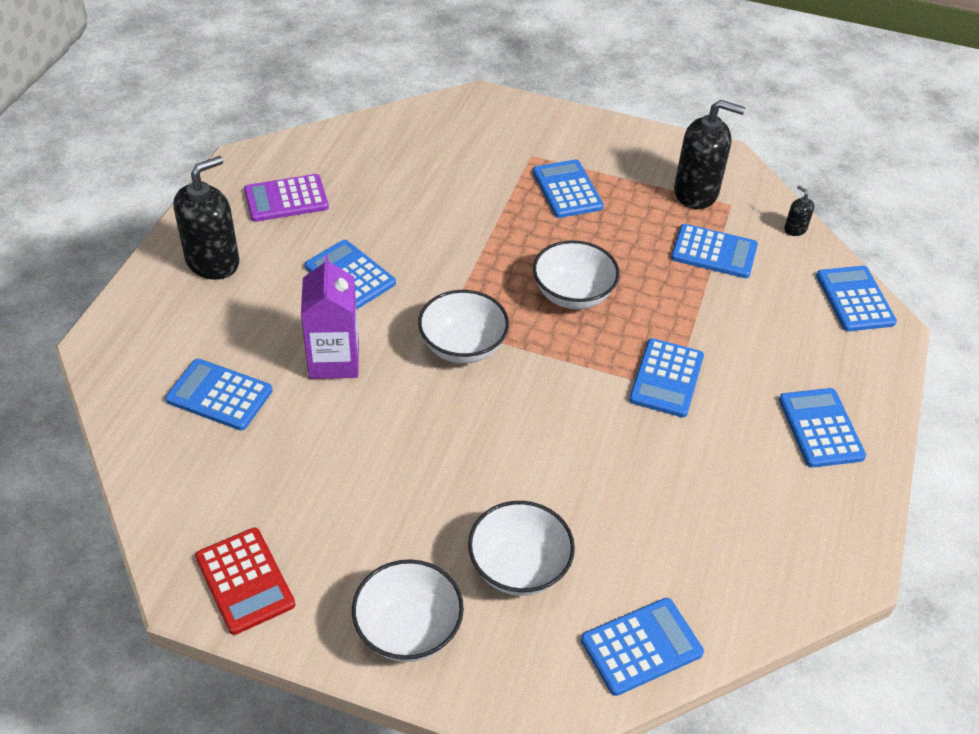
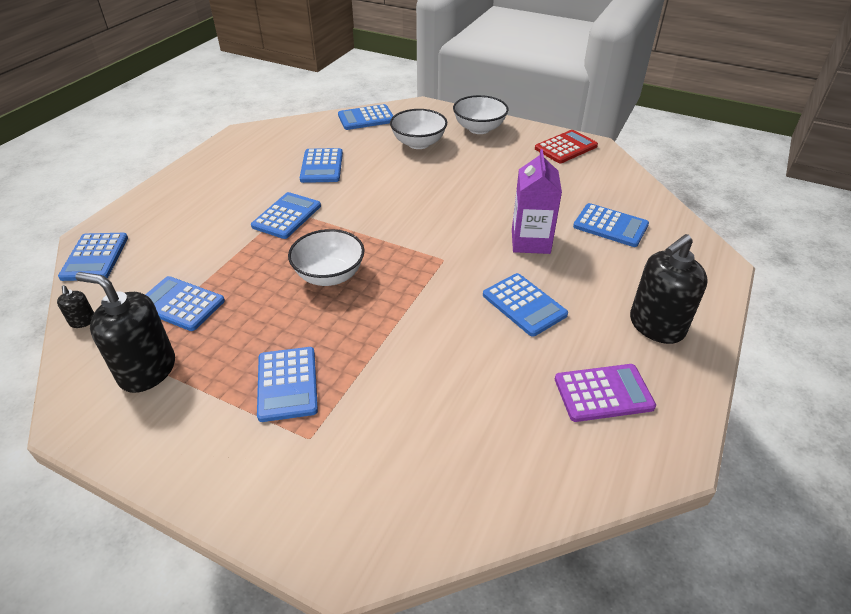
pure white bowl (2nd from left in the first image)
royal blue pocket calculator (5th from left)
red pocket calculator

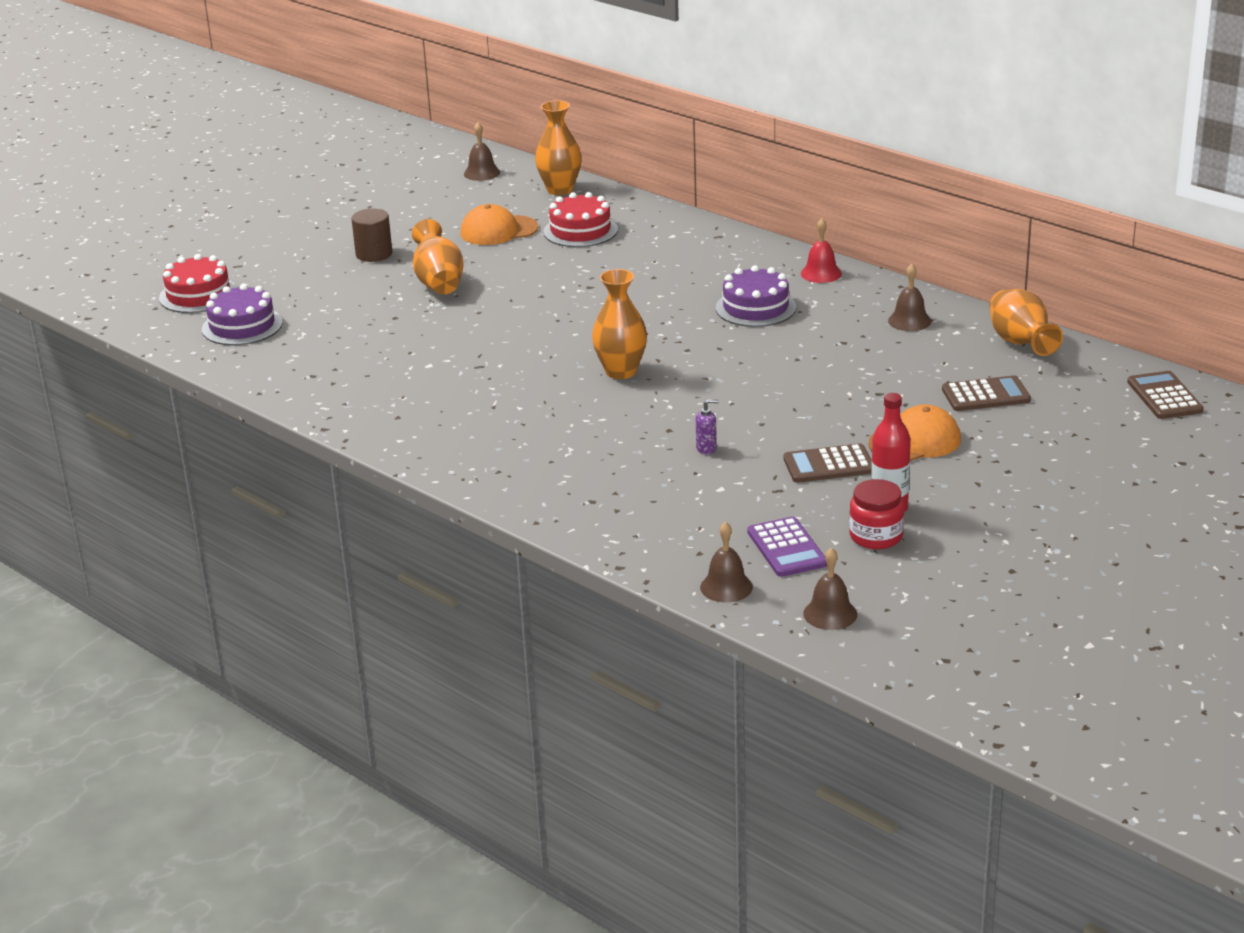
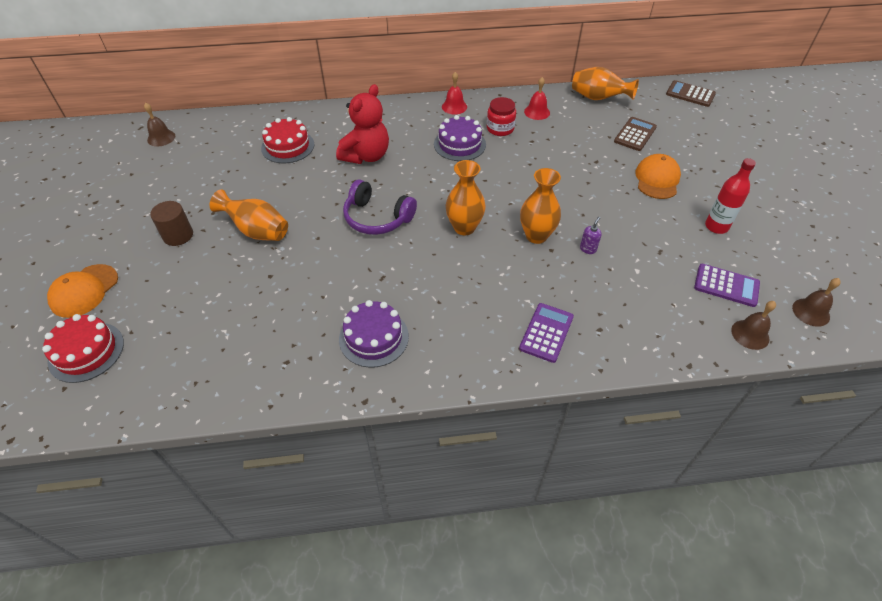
orange-coloured flower vase (3rd from left)
orange-coloured cap (1st from left)
red hand bell (2nd from left)
violet cake (1st from left)
russet pocket calculator (1st from left in the first image)
red preserve jar
red stuffed bear
violet headphones
violet pocket calculator (1st from left)

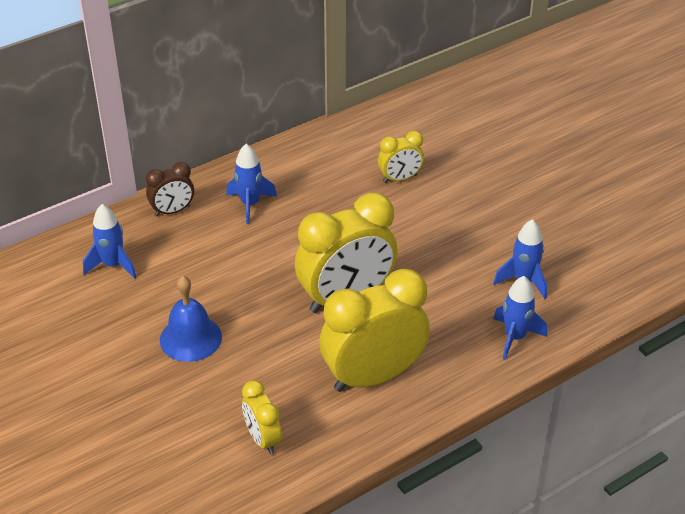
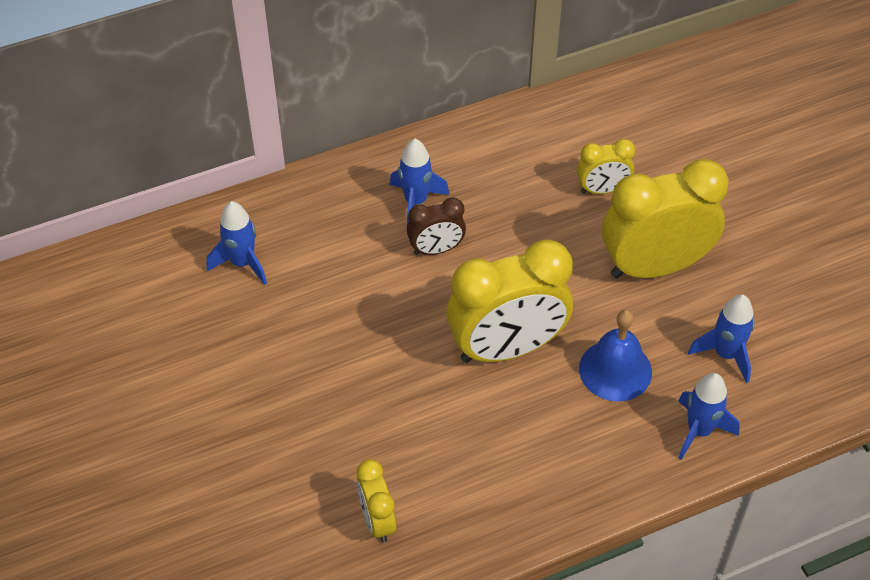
russet clock
bright yellow clock (4th from left)
royal blue hand bell

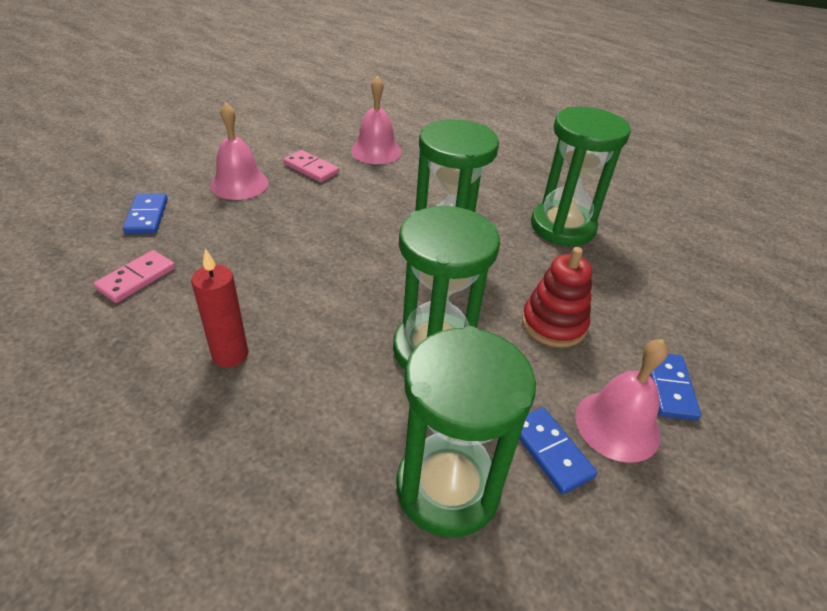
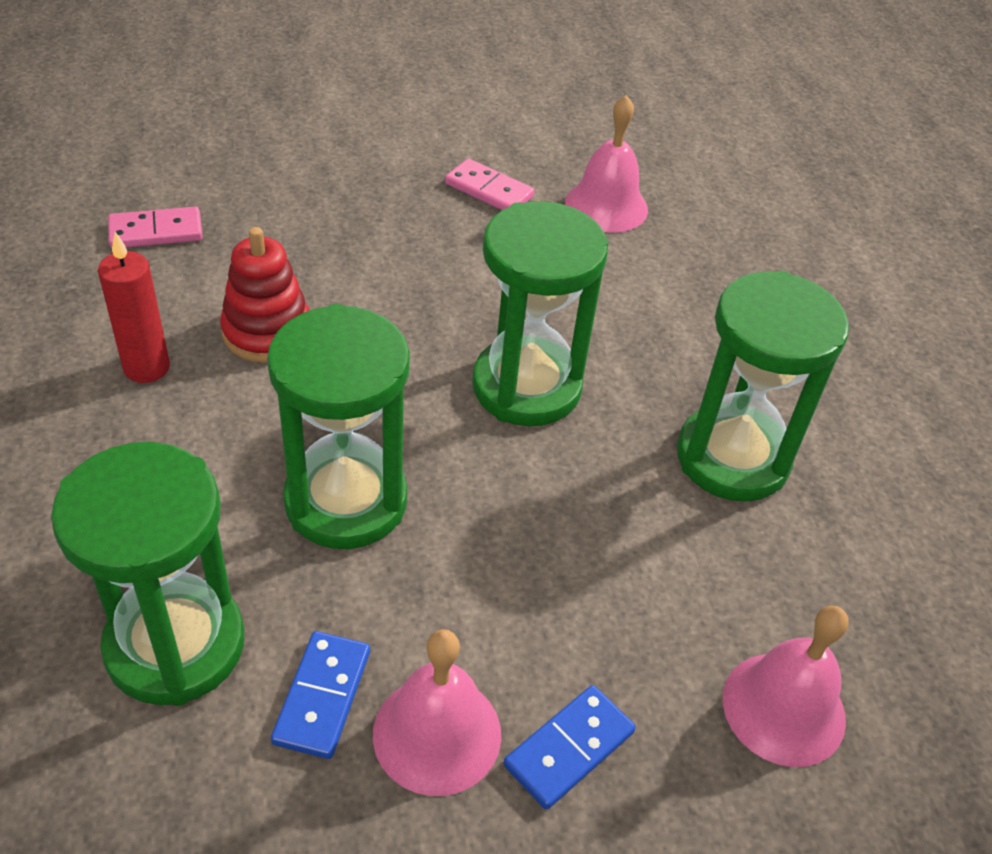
rosy hand bell (3rd from left)
rosy domino piece (2nd from left)
royal blue domino piece (1st from left in the first image)
red stacking toy

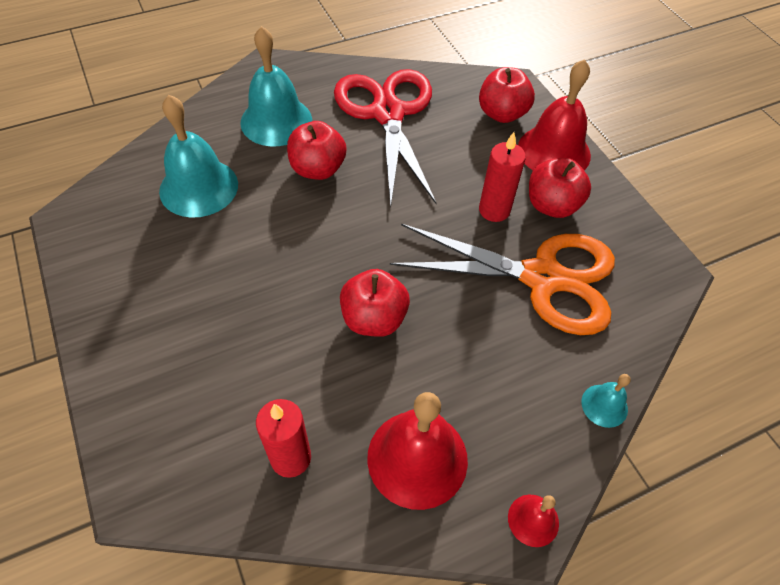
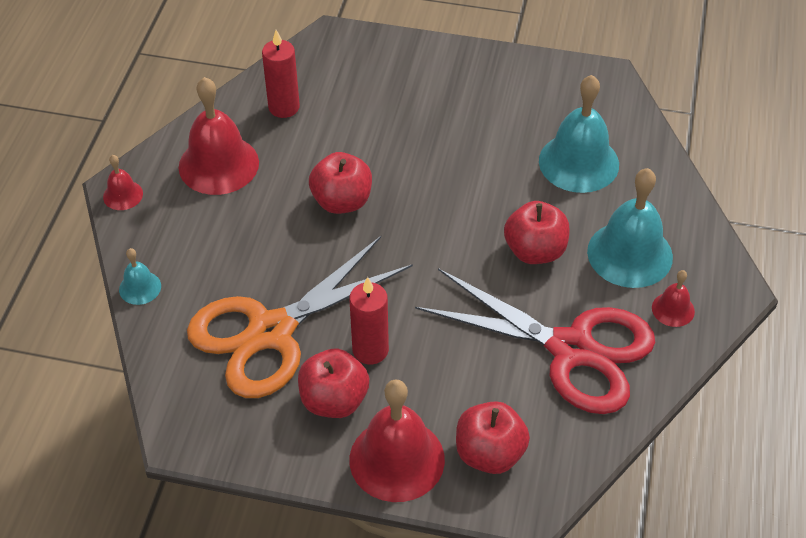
red hand bell (4th from left)

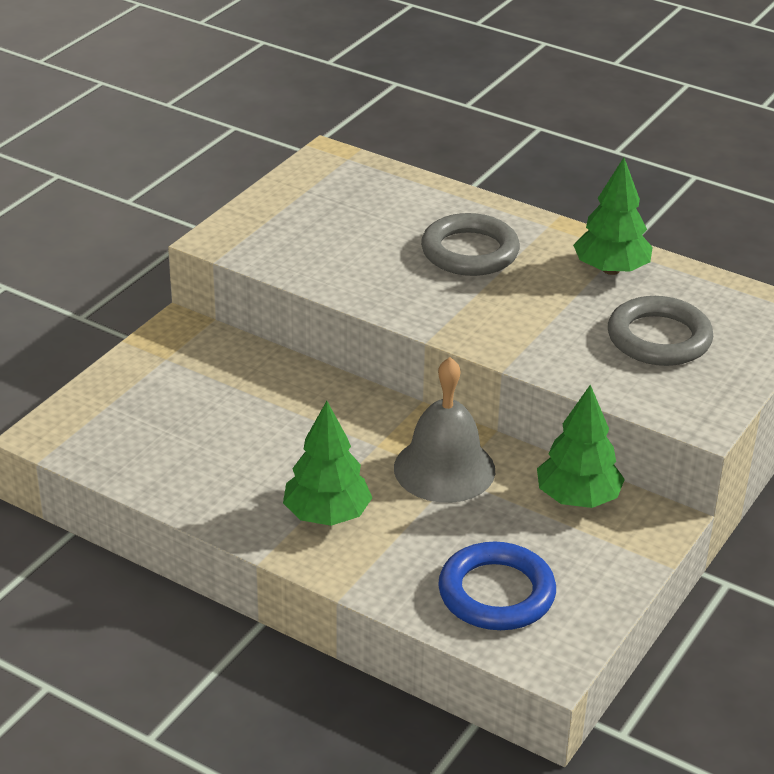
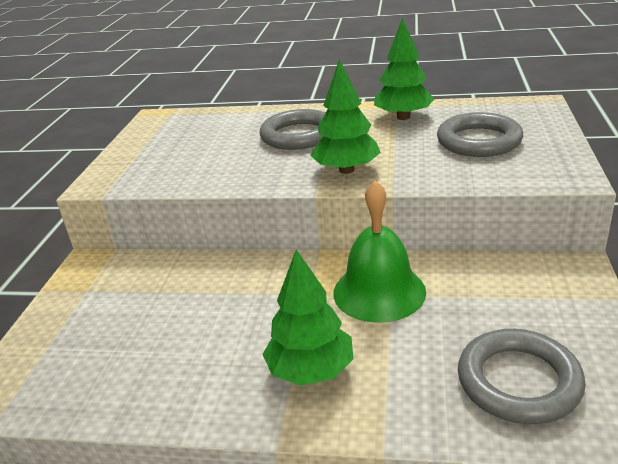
emerald hand bell
emerald tree (2nd from left)
gray torus (3rd from left)

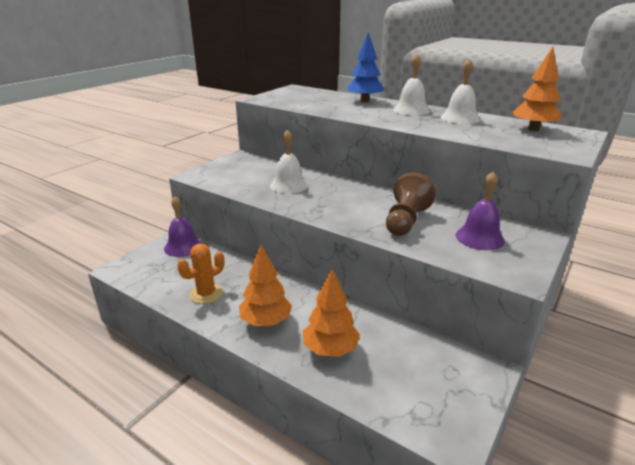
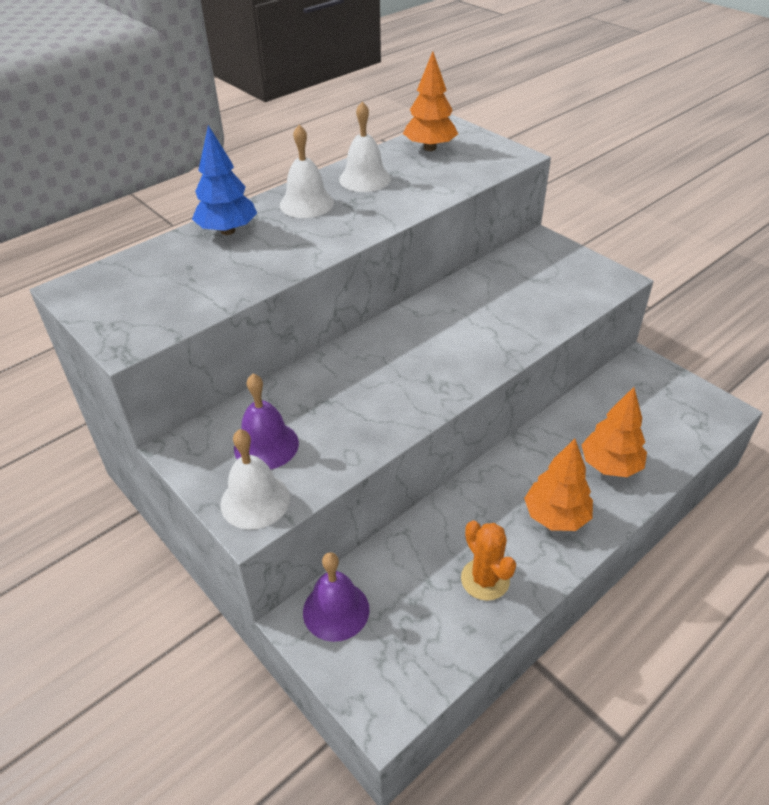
pure white hand bell (1st from left)
russet chess pawn
violet hand bell (1st from left)

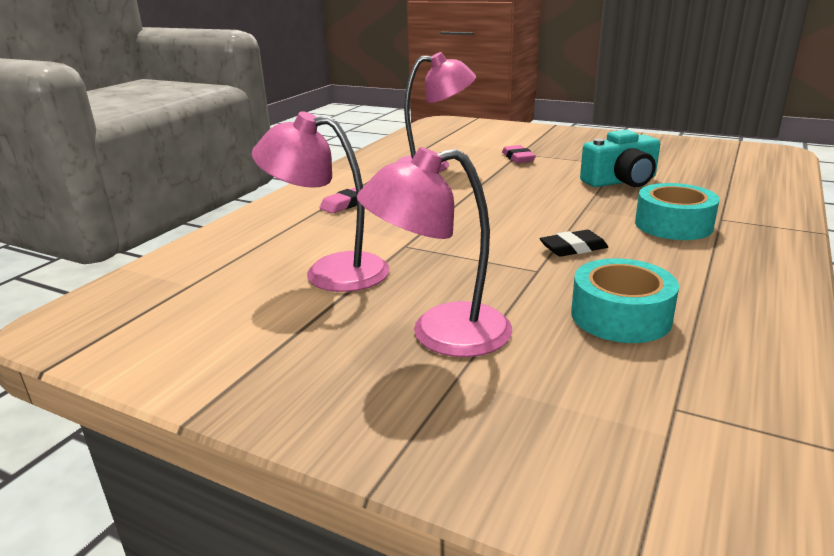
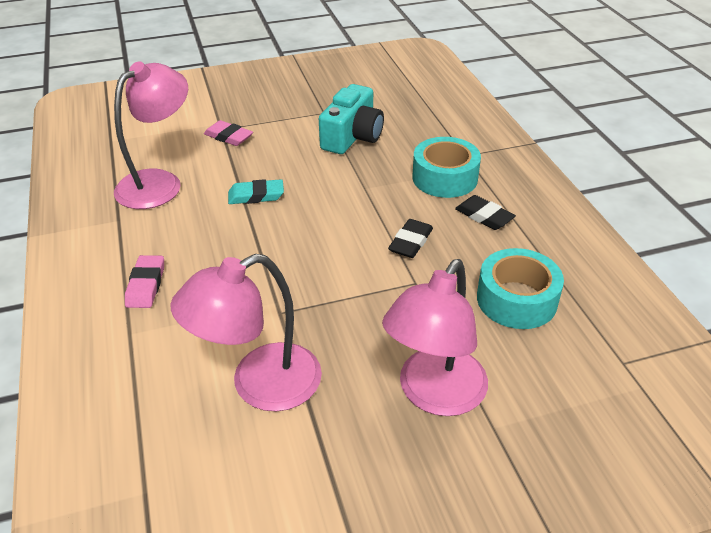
aqua gum eraser
jet-black gum eraser (2nd from left)

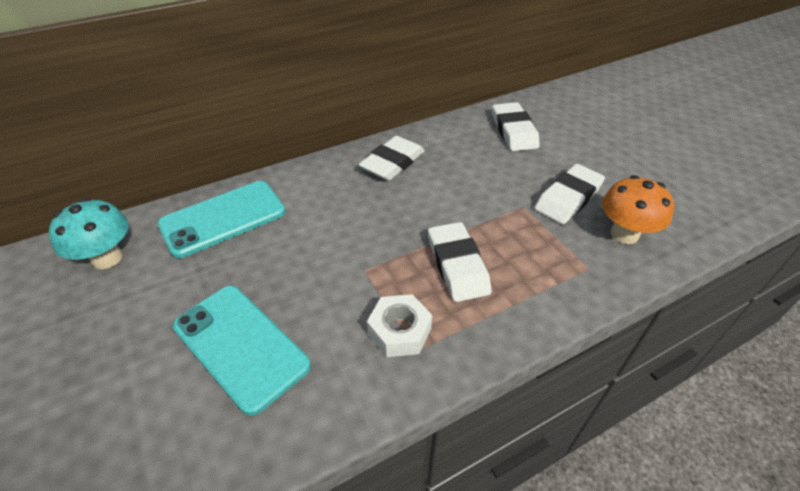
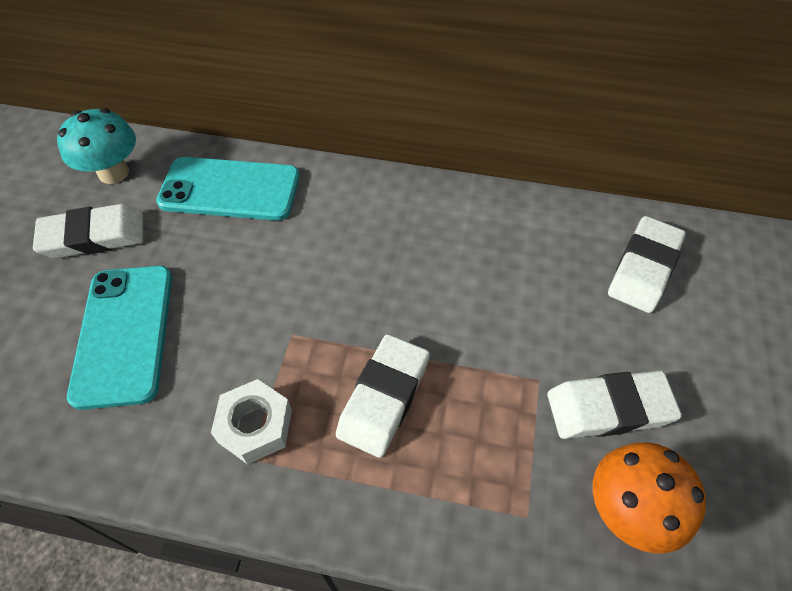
pure white gum eraser (1st from left)

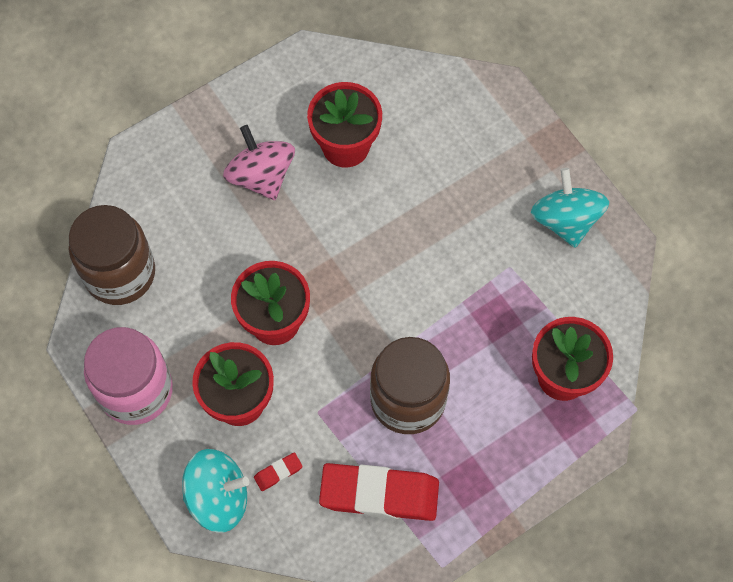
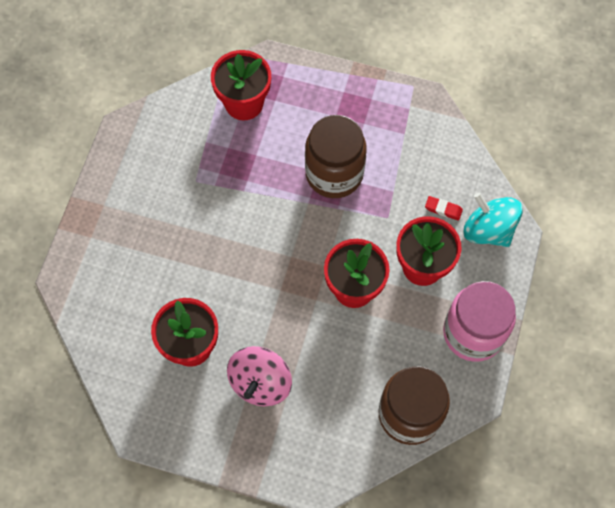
aqua spinning top (2nd from left in the first image)
red gum eraser (2nd from left in the first image)

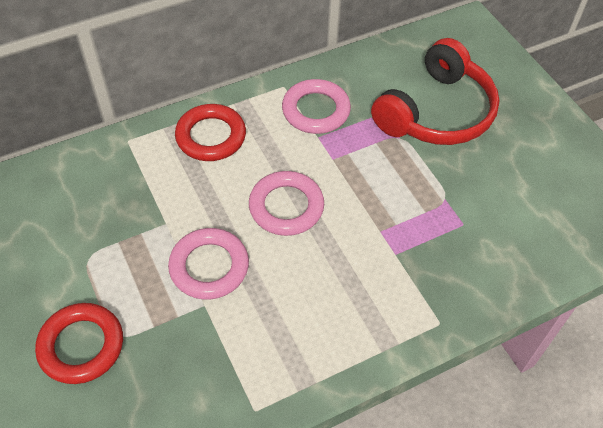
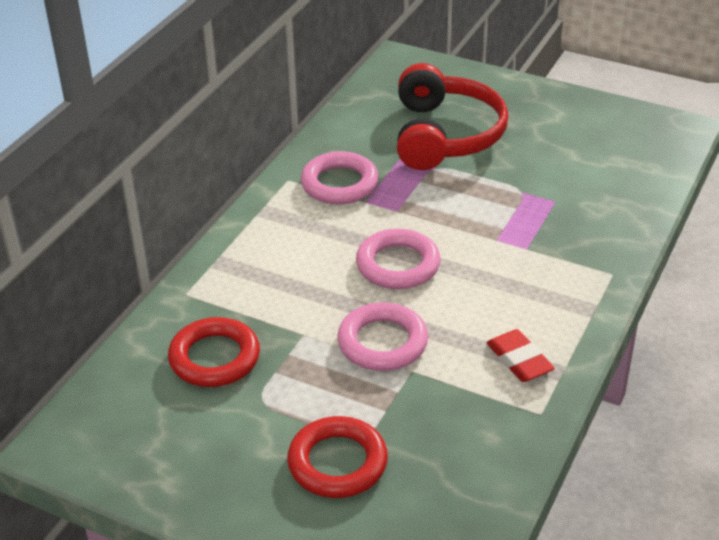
red torus (1st from left)
red gum eraser

